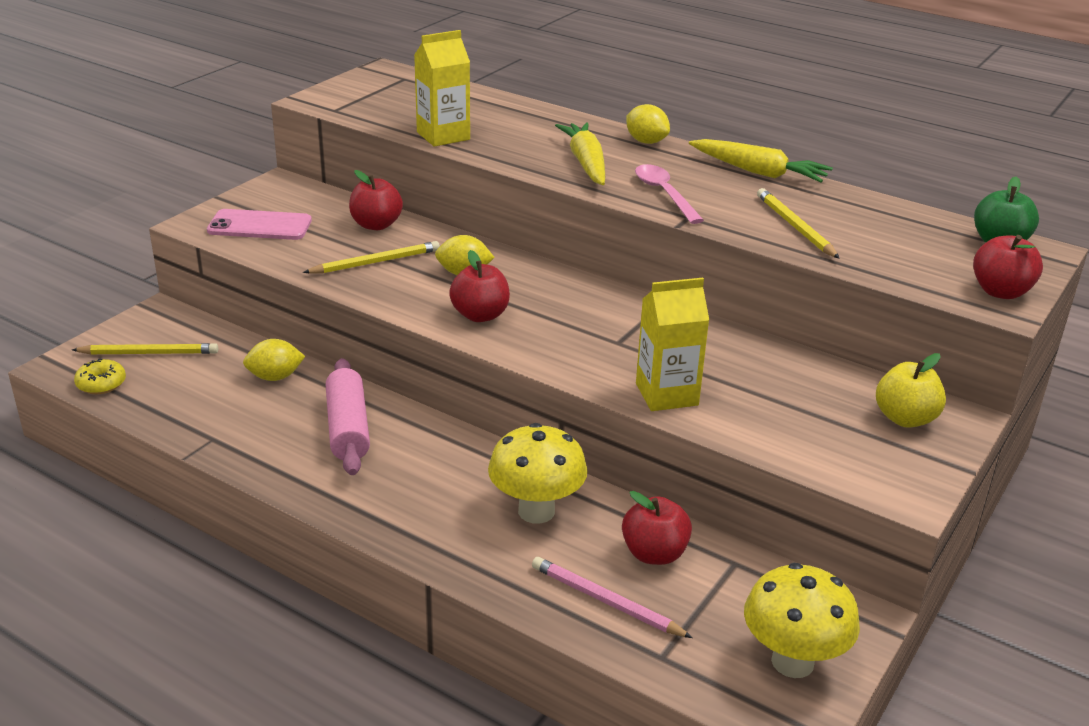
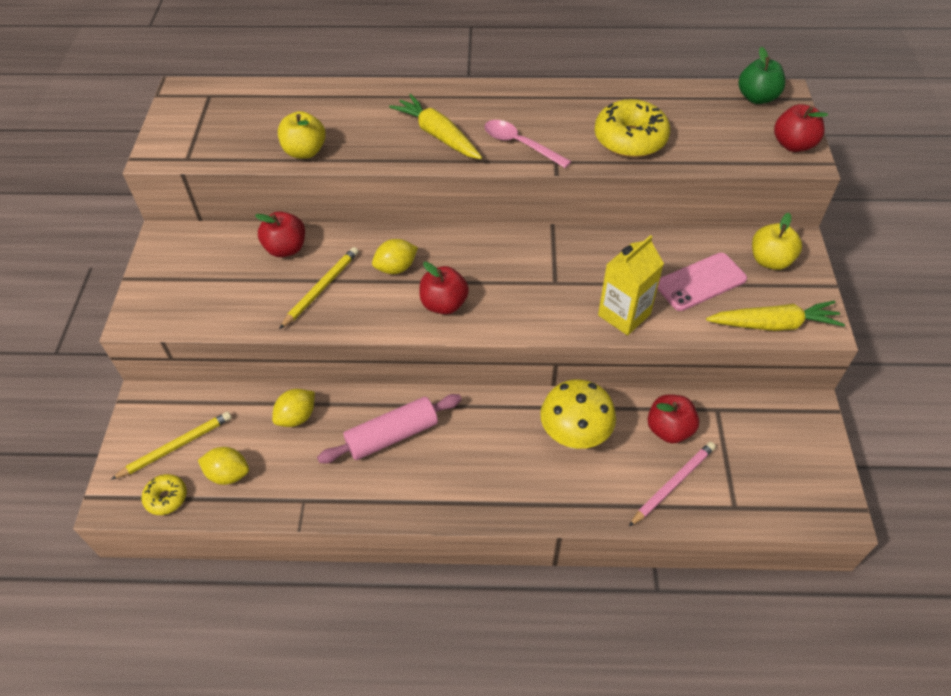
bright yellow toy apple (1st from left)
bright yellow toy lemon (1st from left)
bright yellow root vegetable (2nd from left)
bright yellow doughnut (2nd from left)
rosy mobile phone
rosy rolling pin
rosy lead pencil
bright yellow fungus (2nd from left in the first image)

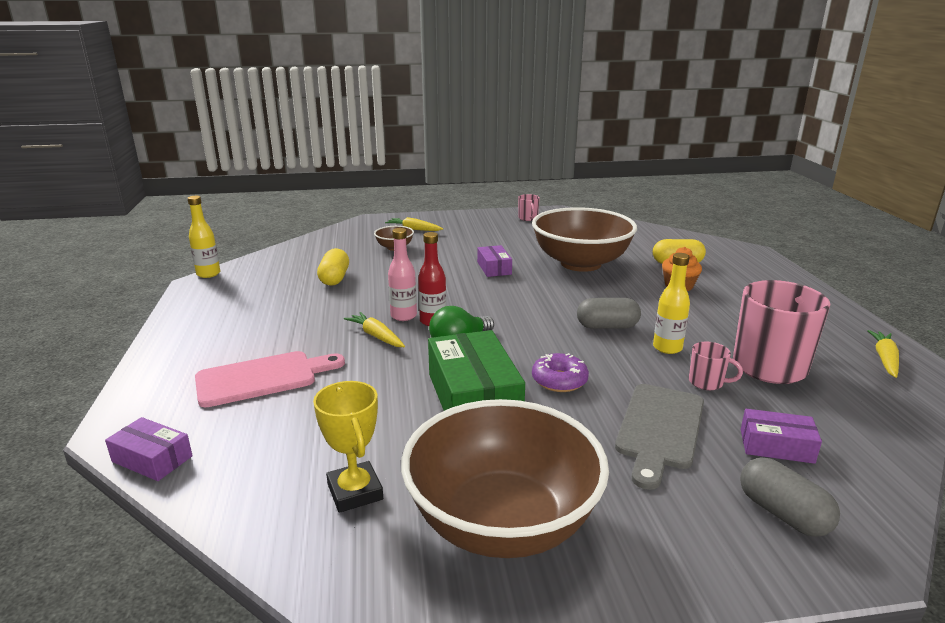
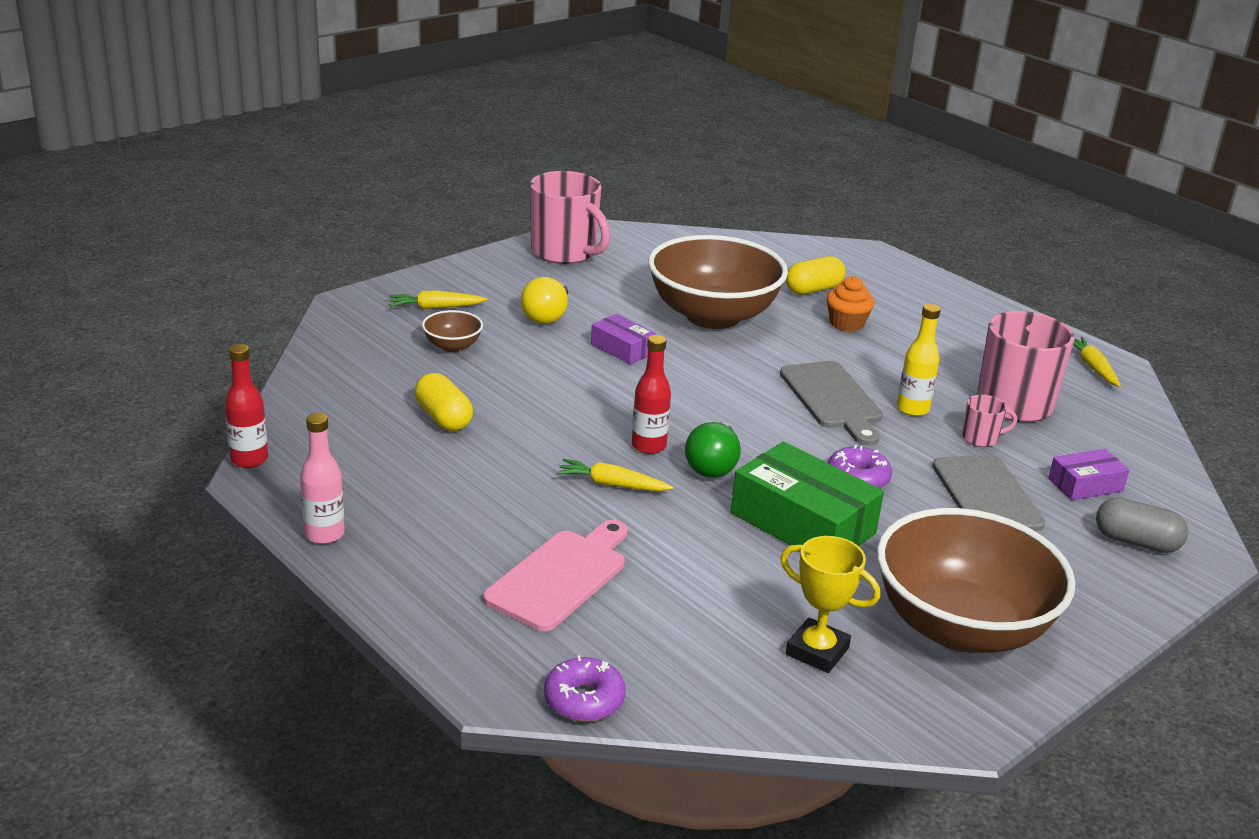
rosy tea mug (1st from left)
red bottle (1st from left)
rosy bottle
gray cutting board (1st from left)
violet doughnut (1st from left)
bright yellow lightbulb

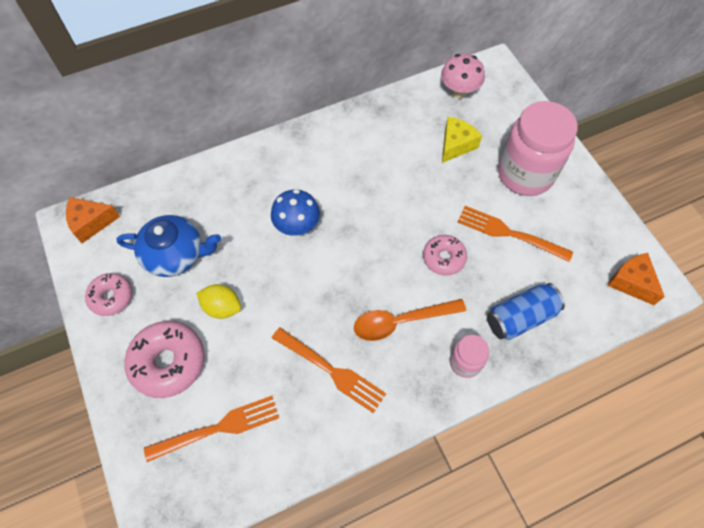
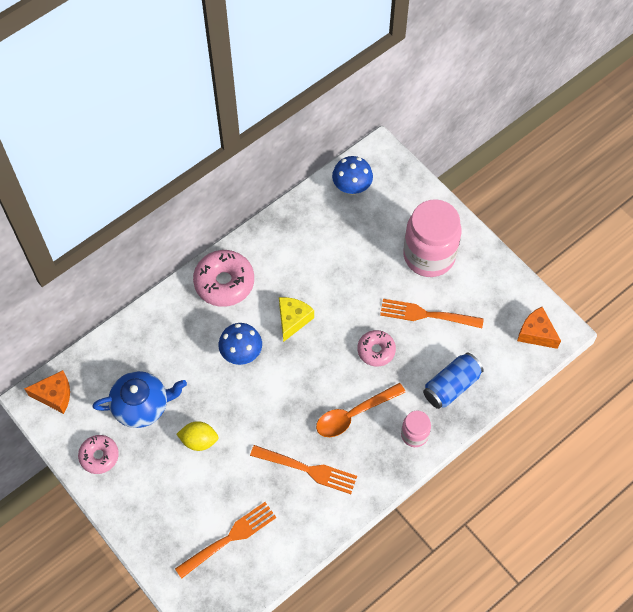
royal blue fungus (2nd from left)
bright yellow cheese
orange-coloured cheese (1st from left)
rosy doughnut (2nd from left)

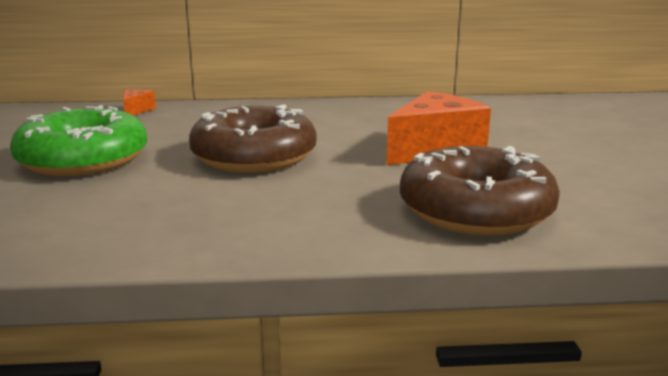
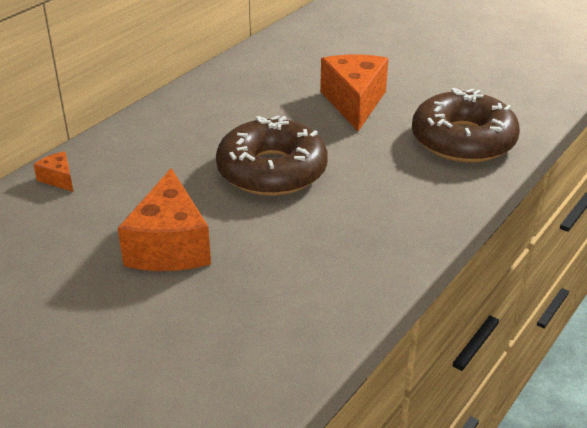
orange-coloured cheese (2nd from left)

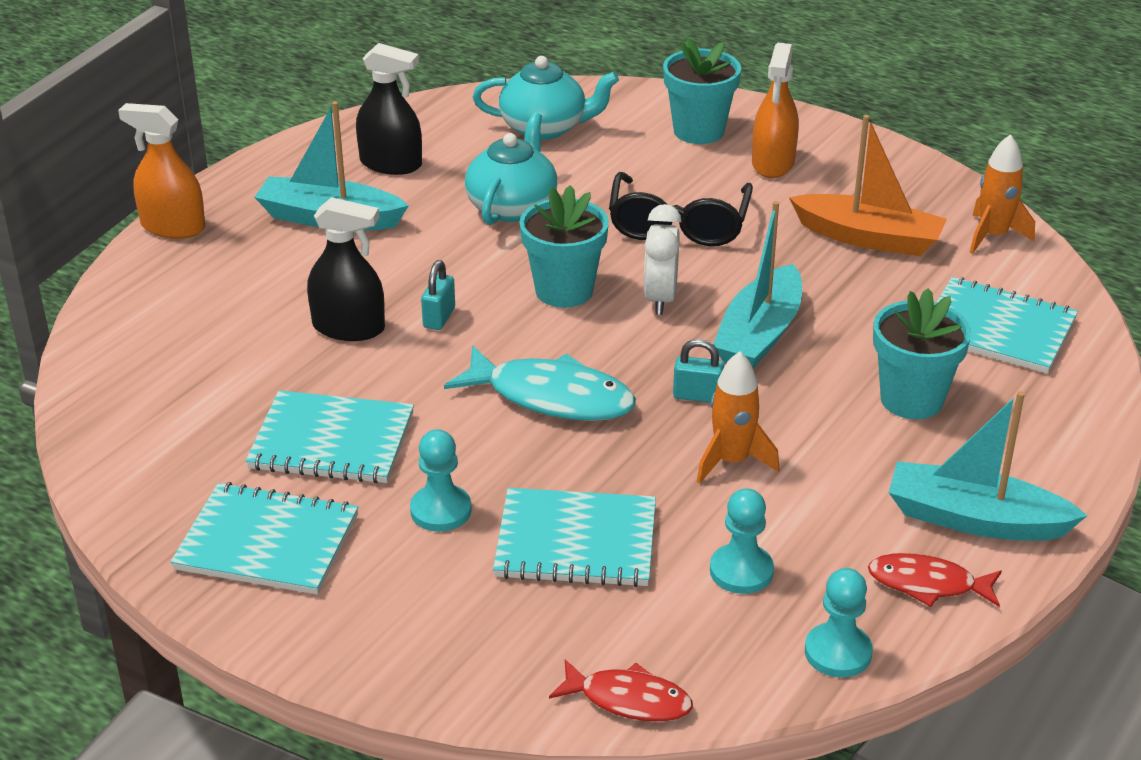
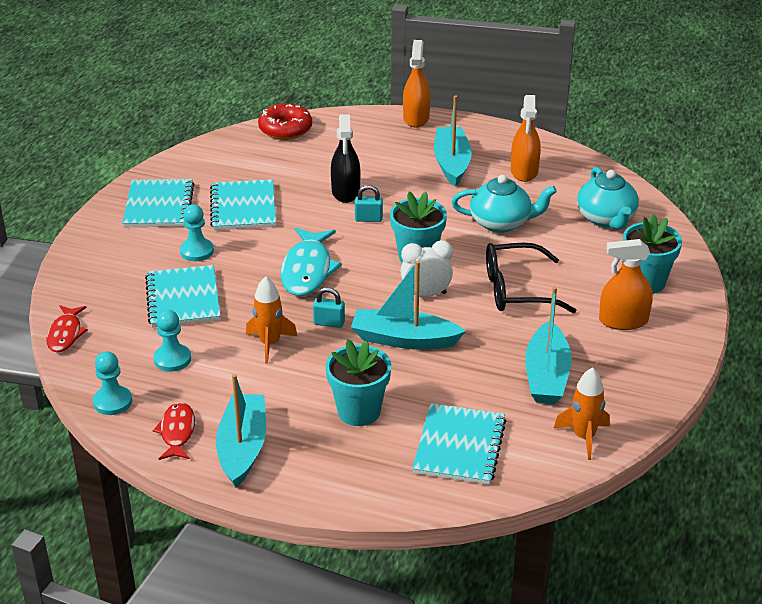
orange-coloured sprayer (2nd from left)
aqua sailboat (4th from left)
aqua padlock (1st from left)
red doughnut

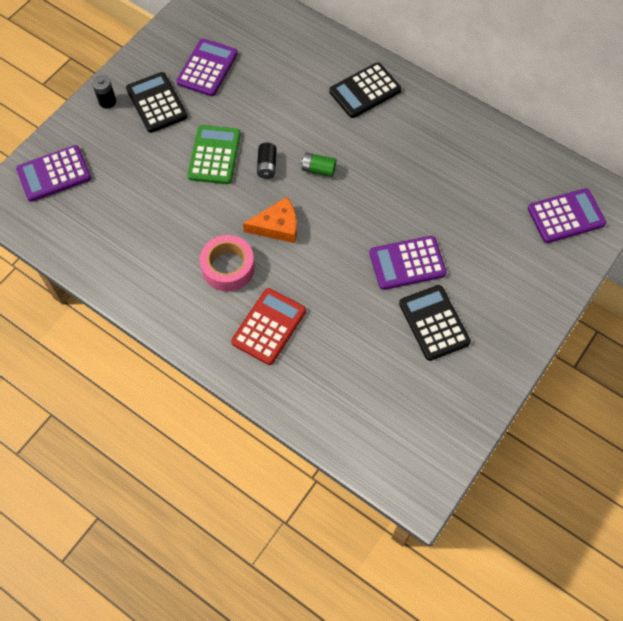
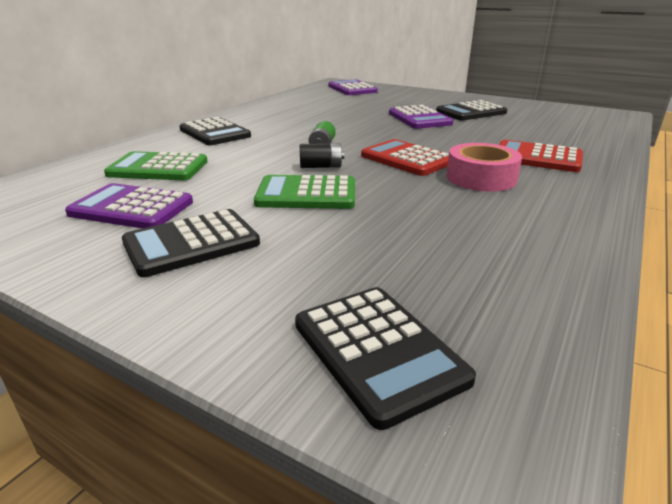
jet-black AA battery (1st from left in the first image)
jet-black pocket calculator (3rd from left)
red pocket calculator (1st from left)
emerald pocket calculator (1st from left)

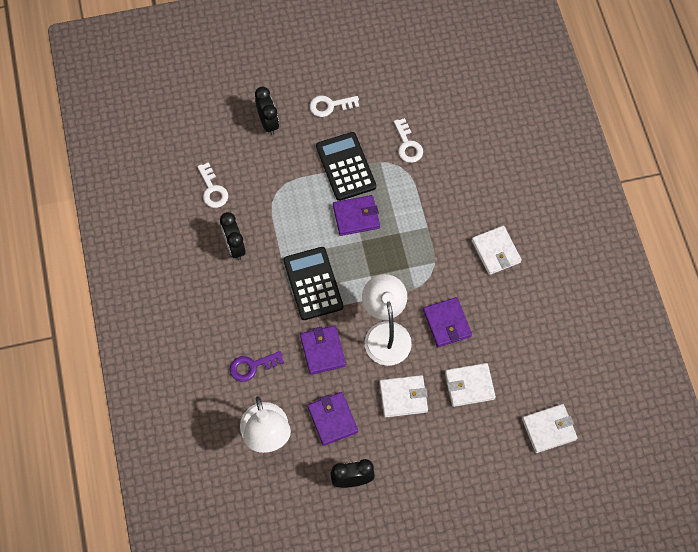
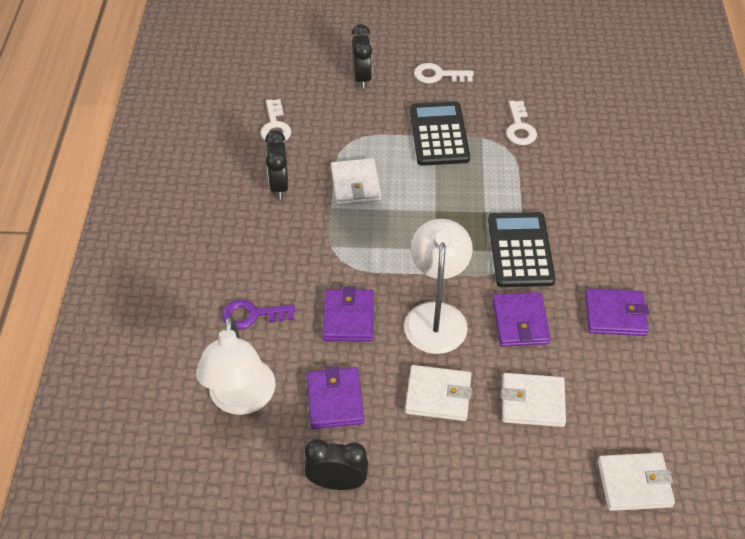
violet card wallet (4th from left)
pure white card wallet (1st from left)
jet-black pocket calculator (2nd from left)

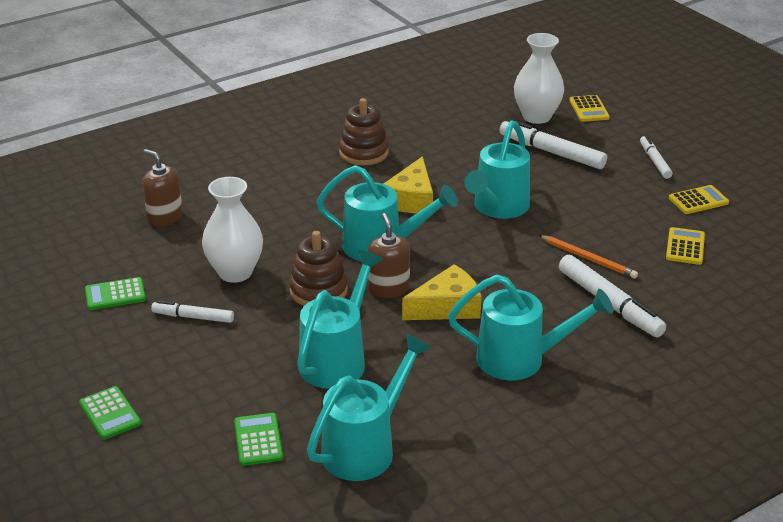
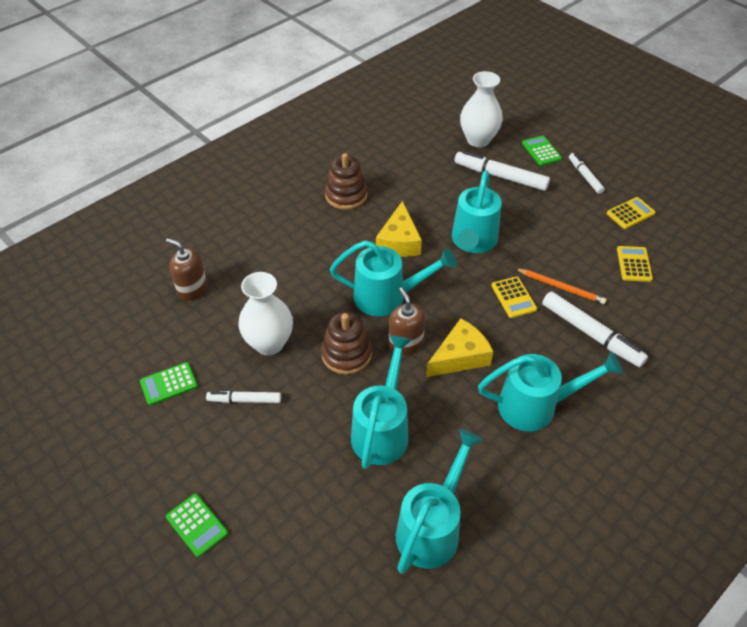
bright yellow pocket calculator (1st from left)
emerald pocket calculator (3rd from left)

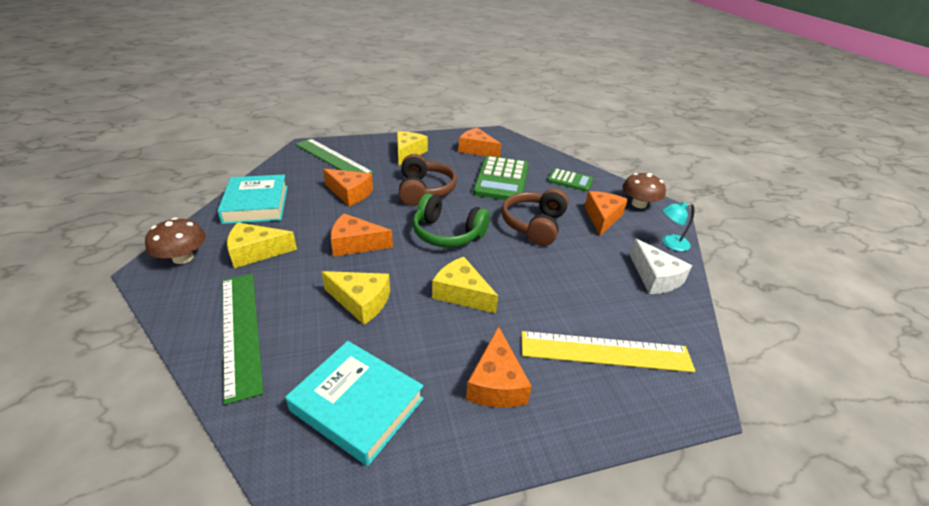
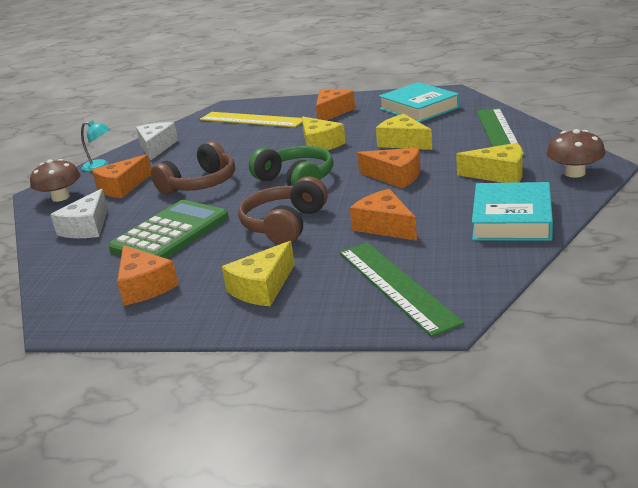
pure white cheese (1st from left)

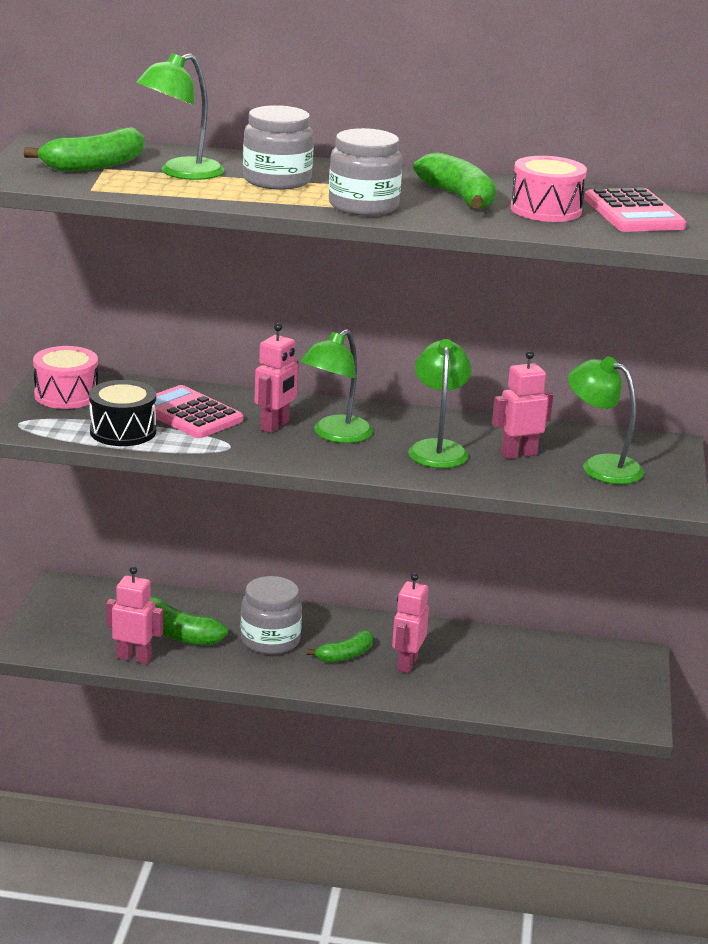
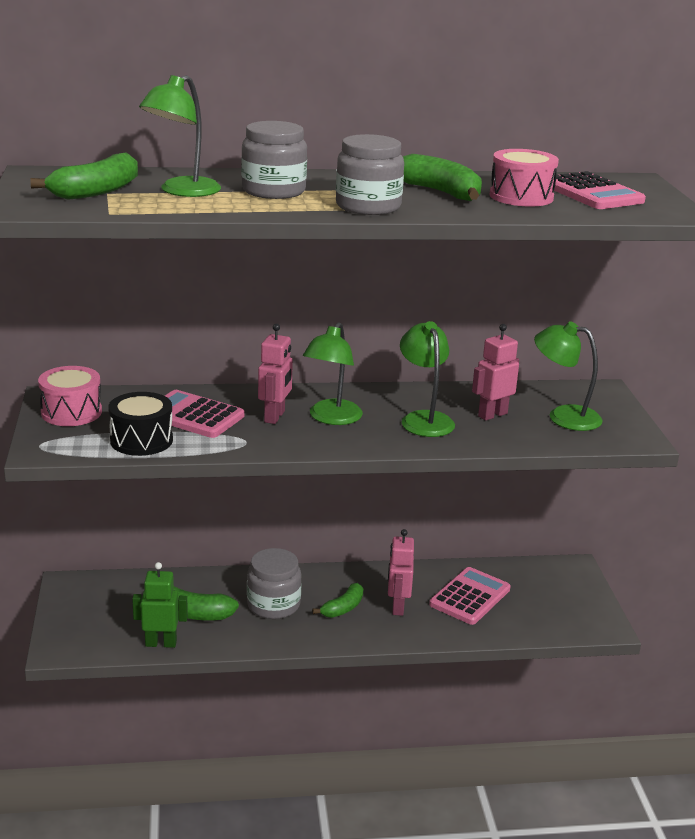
emerald robot figure
rosy pocket calculator (2nd from left)

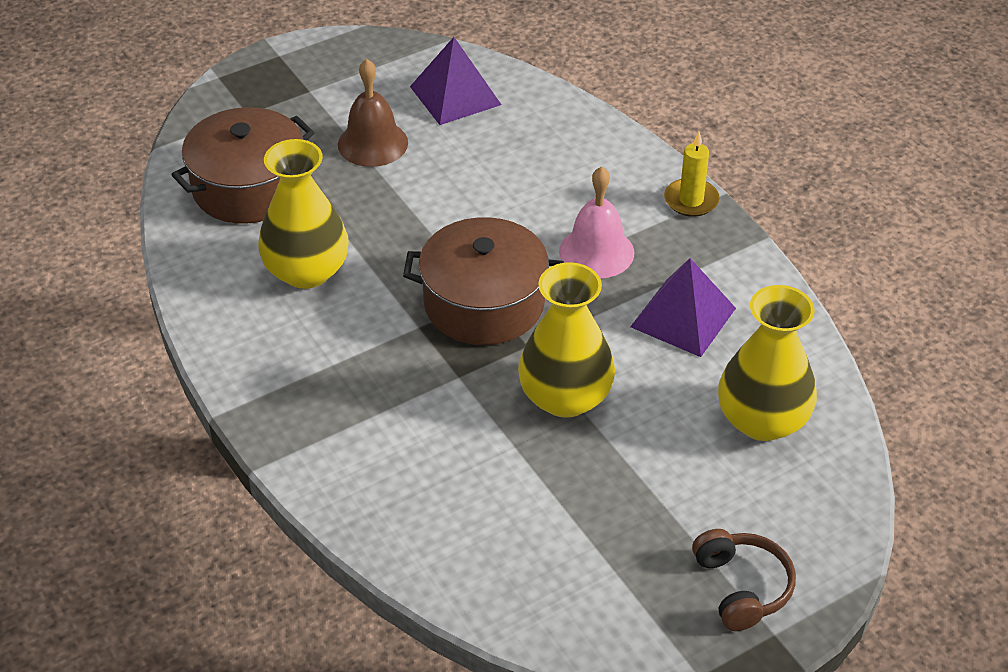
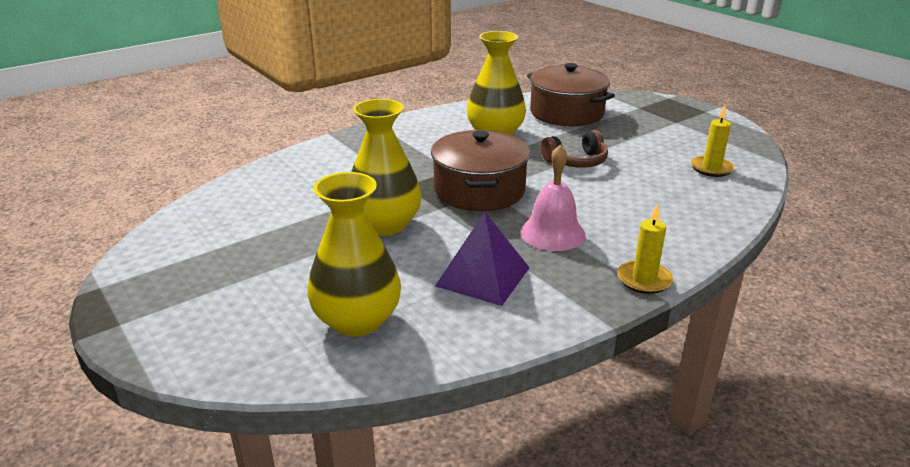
bright yellow candle (2nd from left)
russet hand bell
russet headphones

